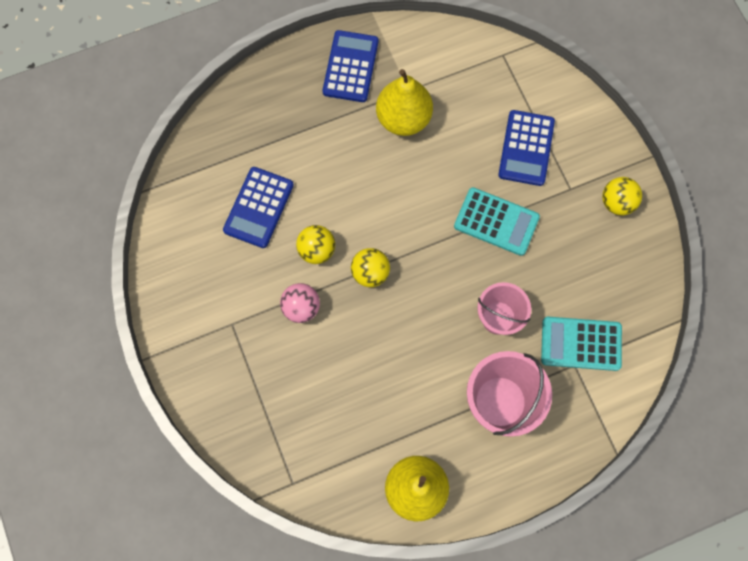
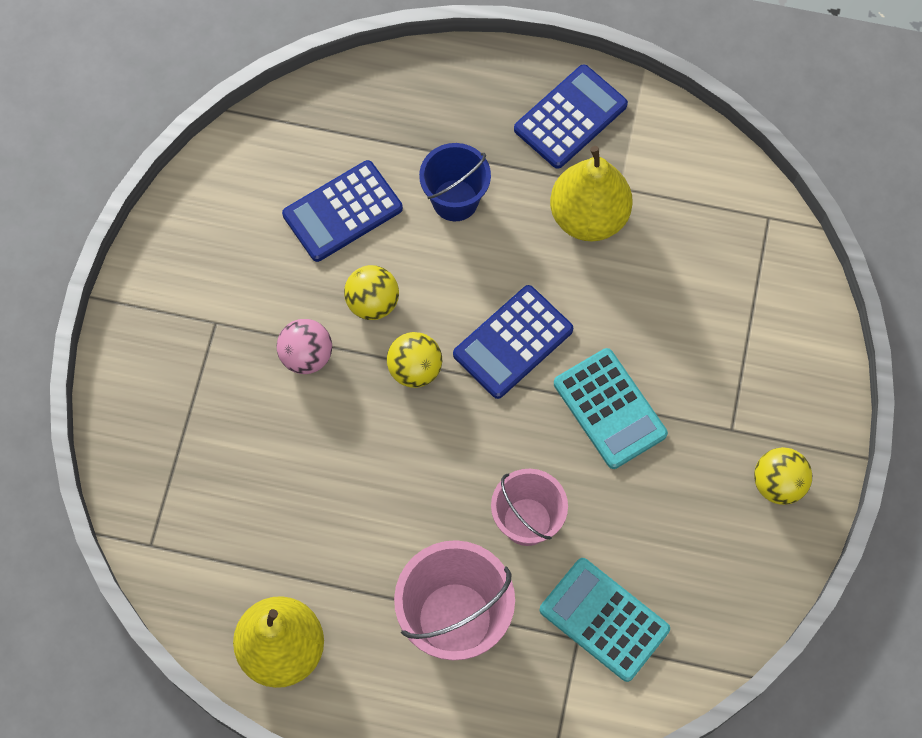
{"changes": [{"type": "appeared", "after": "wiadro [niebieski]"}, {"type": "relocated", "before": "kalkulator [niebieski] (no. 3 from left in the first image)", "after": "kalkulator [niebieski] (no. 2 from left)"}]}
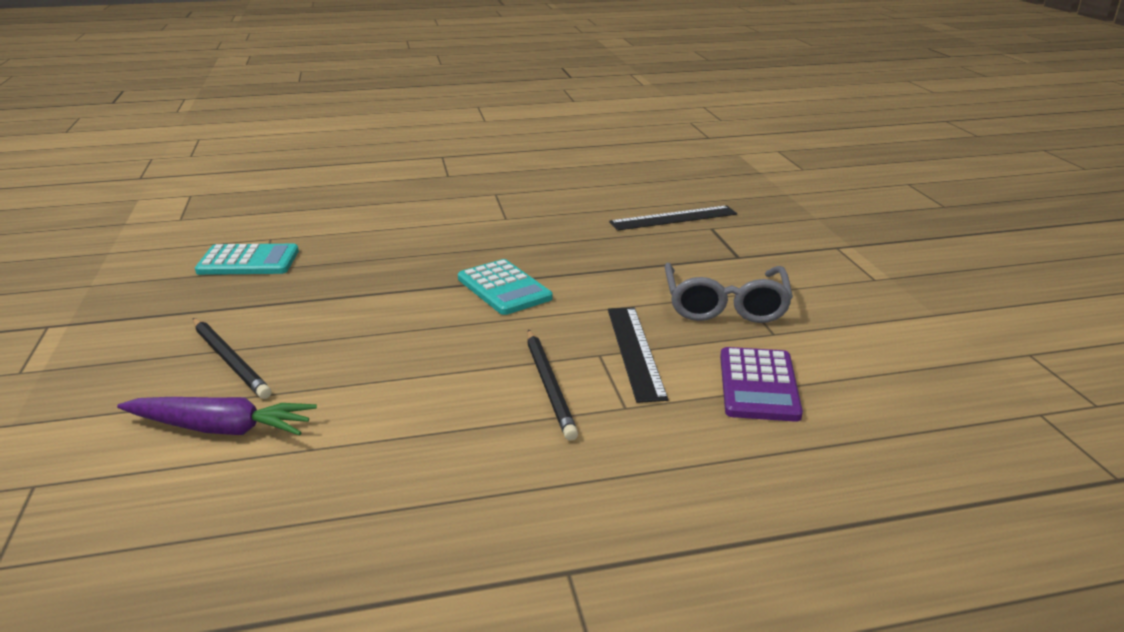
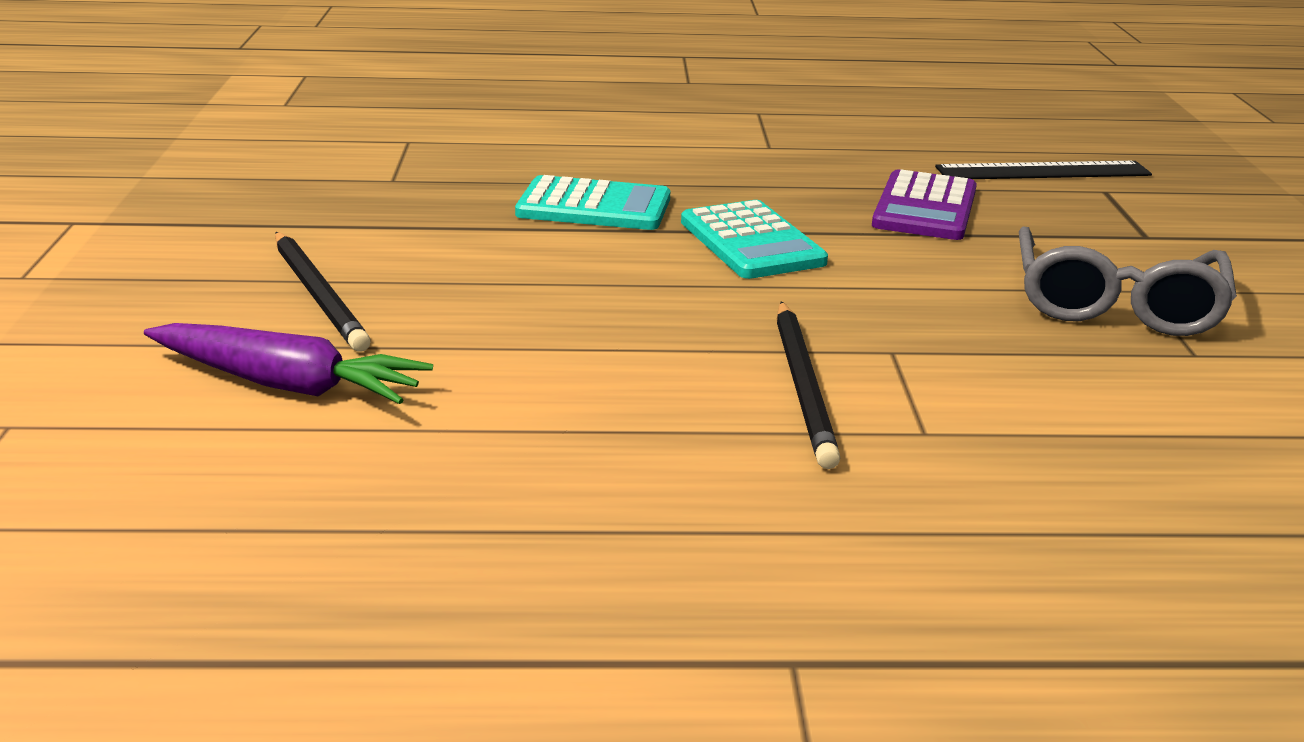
{"changes": [{"type": "relocated", "before": "kalkulator [turkusowy] (no. 1 from left)"}, {"type": "relocated", "before": "kalkulator [fioletowy]"}, {"type": "missing", "before": "linijka [czarny] (no. 1 from left)"}]}
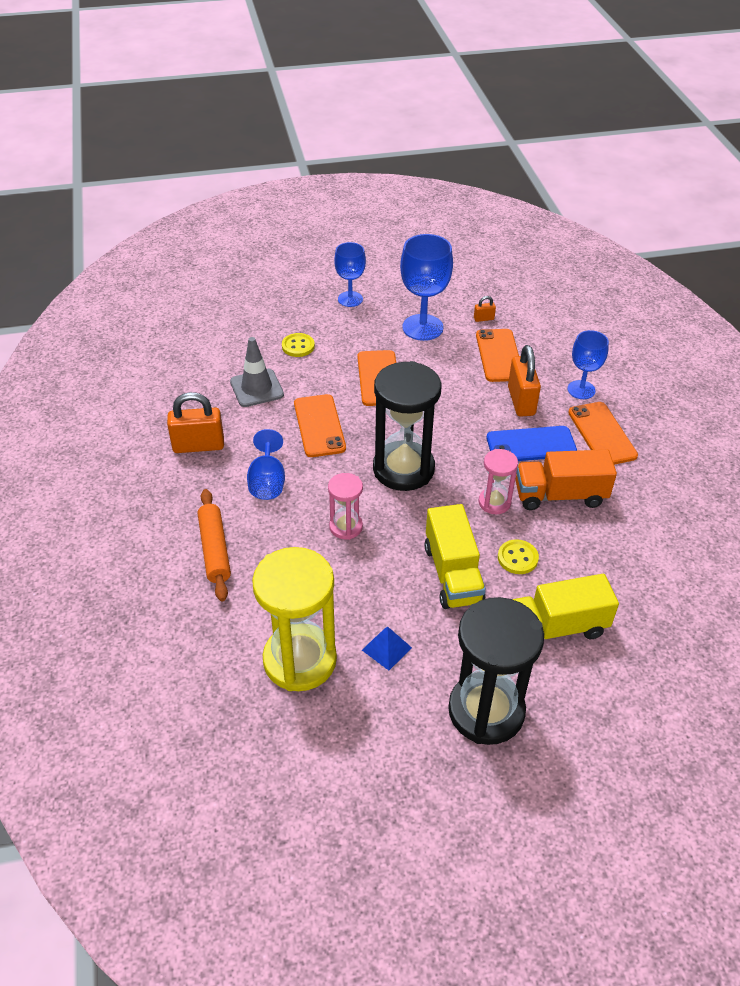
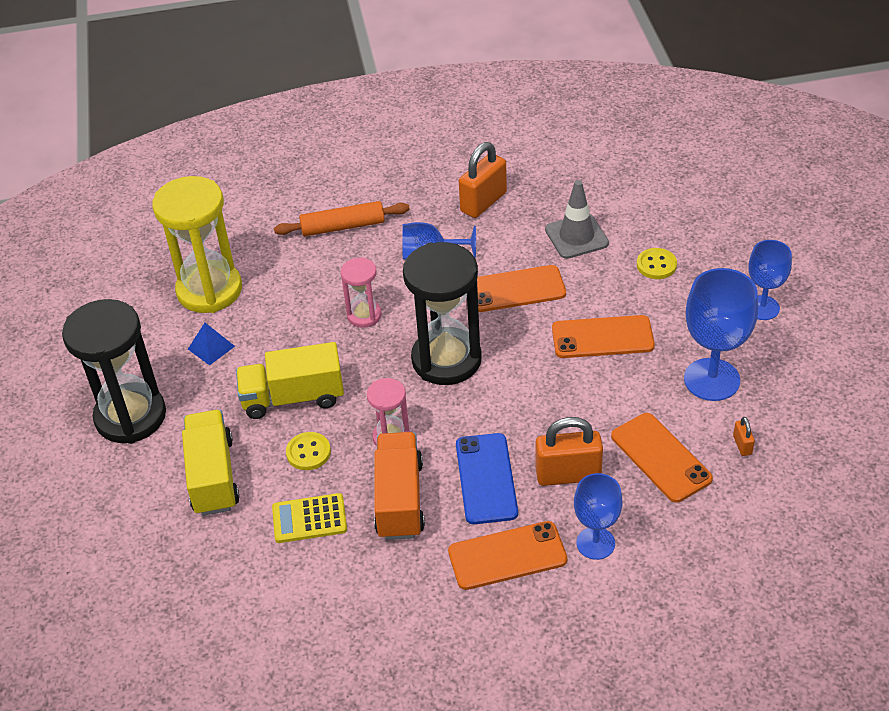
{"changes": [{"type": "appeared", "after": "kalkulator [żółty]"}, {"type": "spun", "before": "kłódka [pomarańczowy] (no. 1 from left)", "turn": 45}, {"type": "spun", "before": "telefon [pomarańczowy] (no. 3 from left in the first image)", "turn": 60}]}
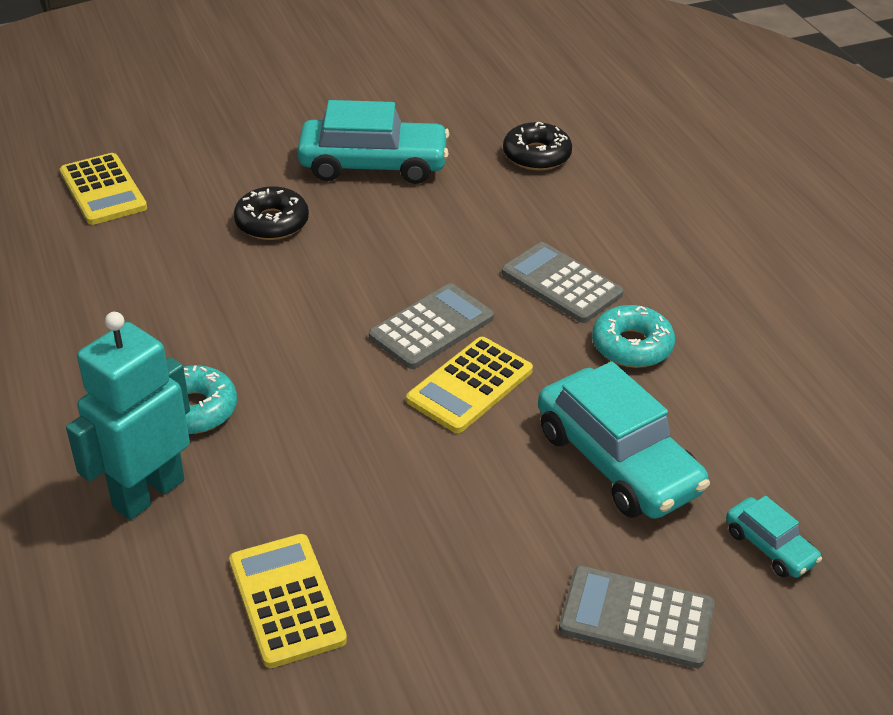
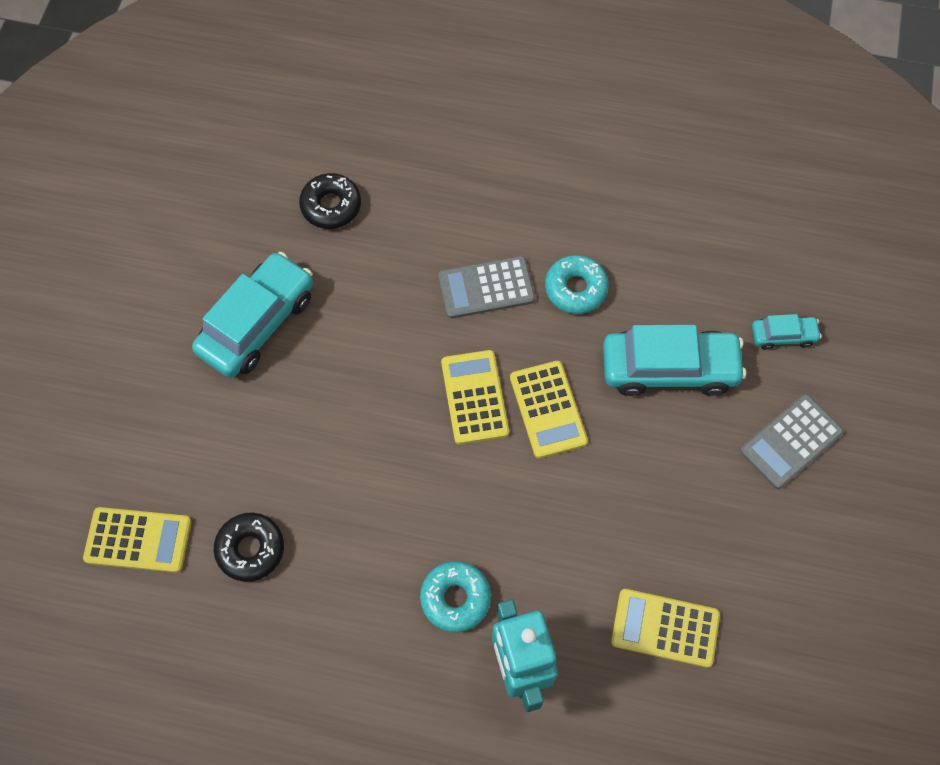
{"changes": [{"type": "relocated", "before": "donut [czarny] (no. 1 from left)"}, {"type": "colour", "before": "kalkulator [szary] (no. 1 from left)", "after": "kalkulator [żółty] (no. 2 from left)"}]}
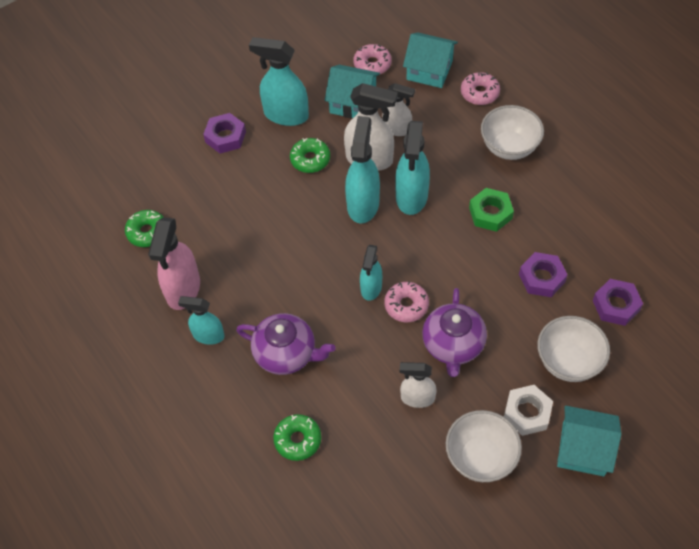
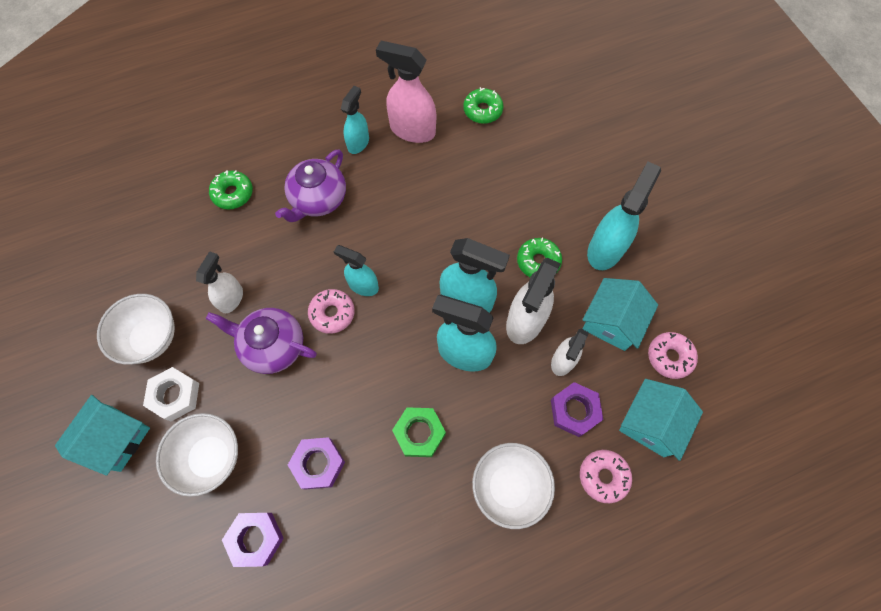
{"changes": [{"type": "relocated", "before": "nakrętka [fioletowy] (no. 1 from left in the first image)", "after": "nakrętka [fioletowy] (no. 3 from left)"}]}
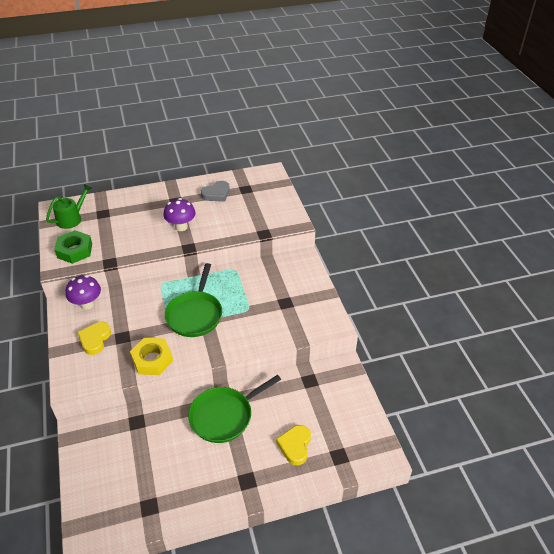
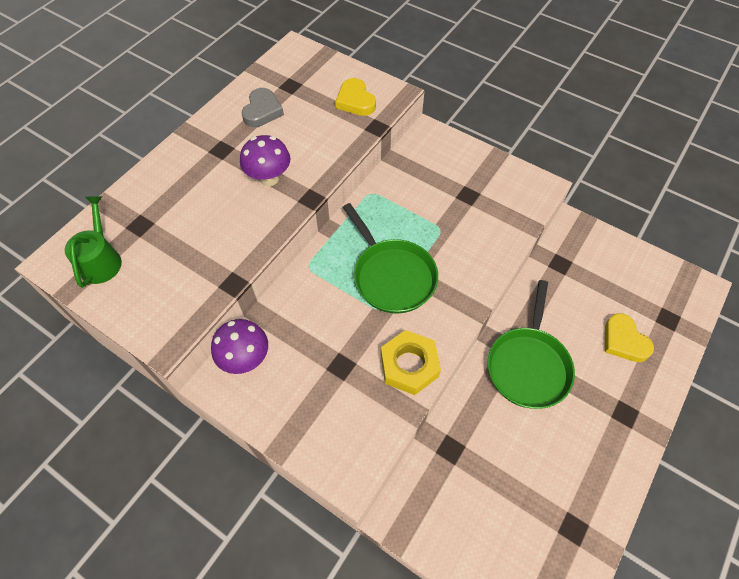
{"changes": [{"type": "relocated", "before": "serce [żółty] (no. 1 from left)"}, {"type": "missing", "before": "nakrętka [zielony]"}]}
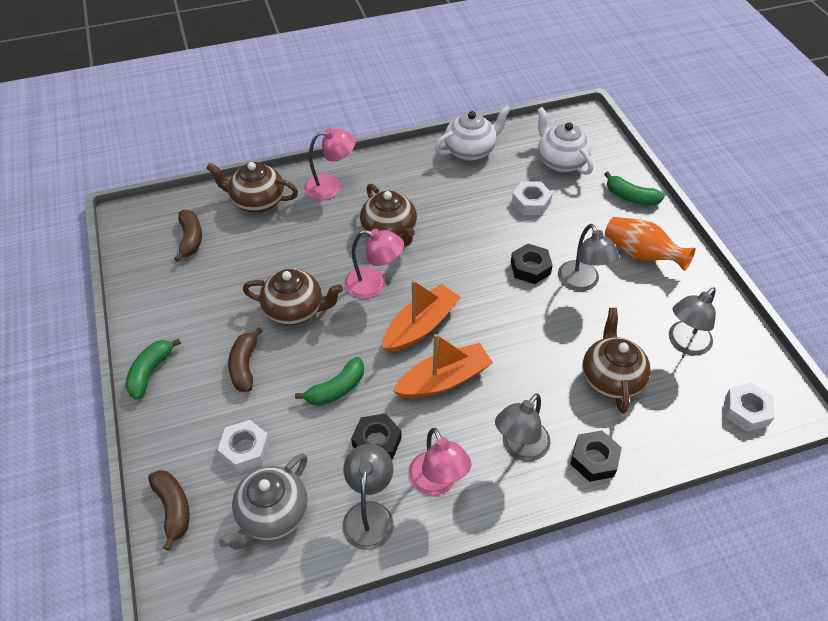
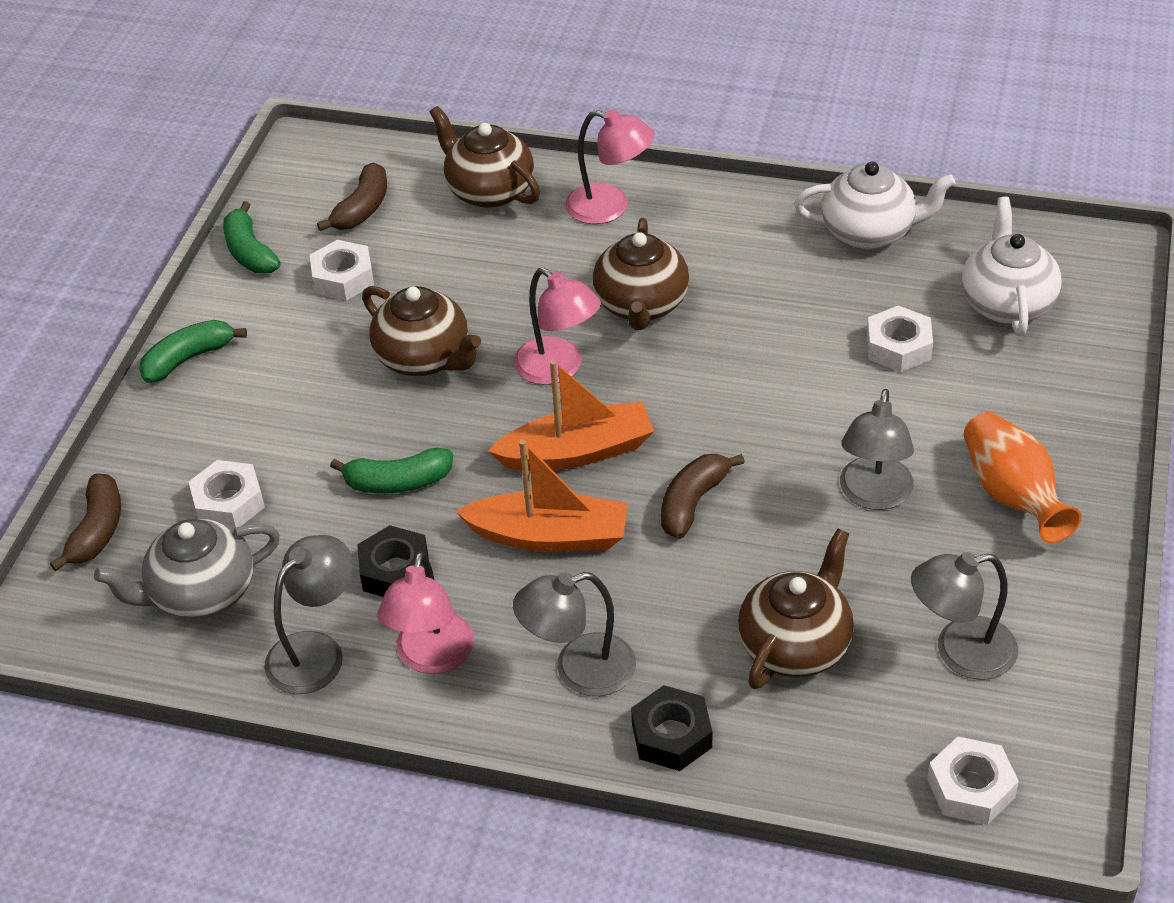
{"changes": [{"type": "relocated", "before": "banan [zielony] (no. 3 from left in the first image)", "after": "banan [zielony] (no. 2 from left)"}, {"type": "appeared", "after": "nakrętka [biały] (no. 2 from left)"}, {"type": "relocated", "before": "banan [brązowy] (no. 3 from left)"}, {"type": "missing", "before": "nakrętka [czarny] (no. 2 from left)"}]}
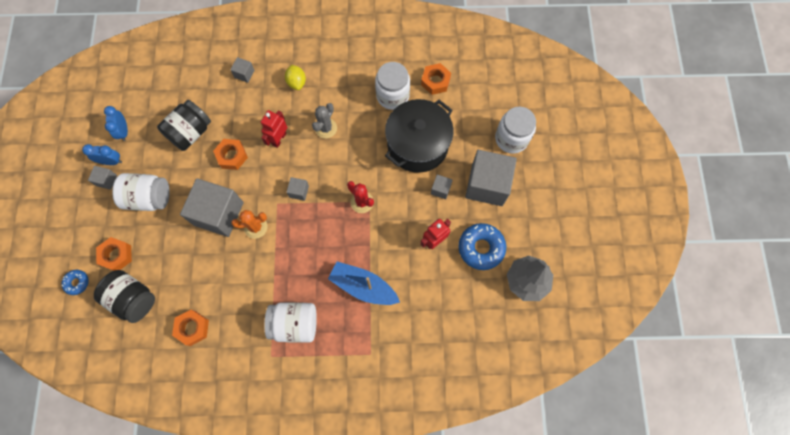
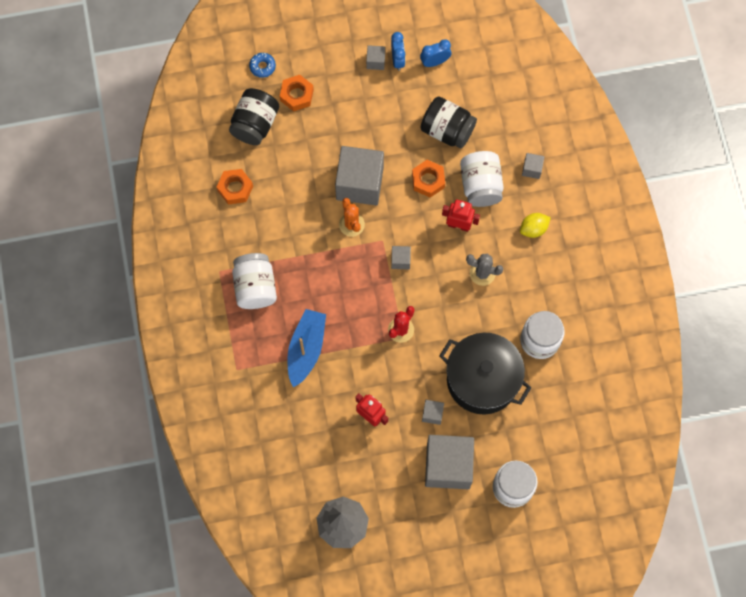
{"changes": [{"type": "relocated", "before": "słoik [biały] (no. 1 from left in the first image)", "after": "słoik [biały] (no. 2 from left)"}, {"type": "missing", "before": "nakrętka [pomarańczowy] (no. 4 from left)"}, {"type": "missing", "before": "donut [niebieski] (no. 2 from left)"}]}
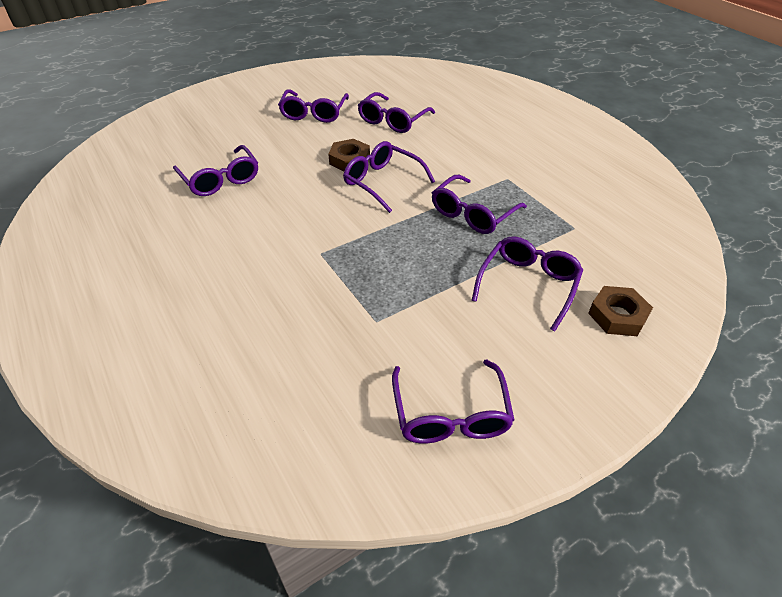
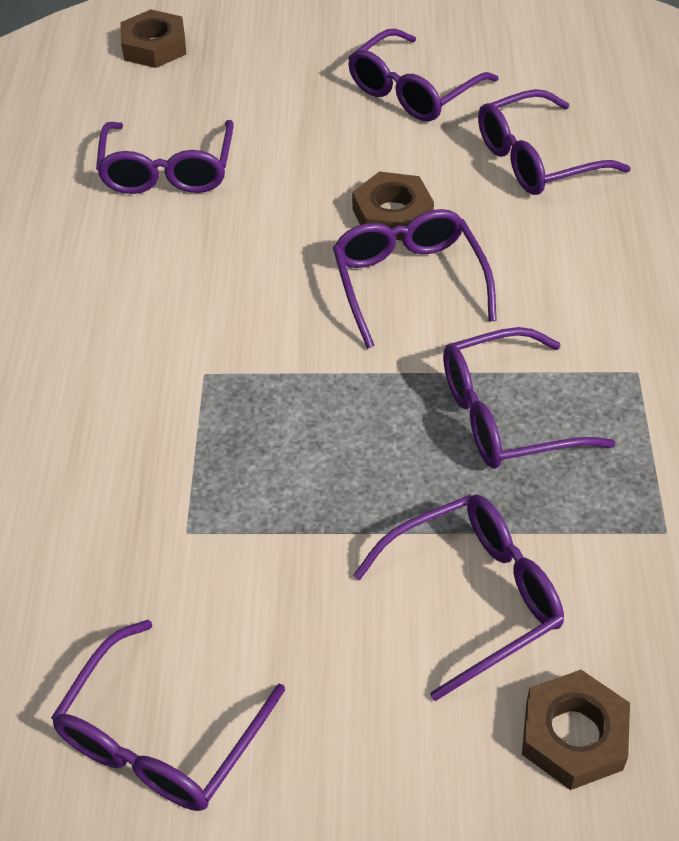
{"changes": [{"type": "appeared", "after": "nakrętka [brązowy] (no. 1 from left)"}]}
